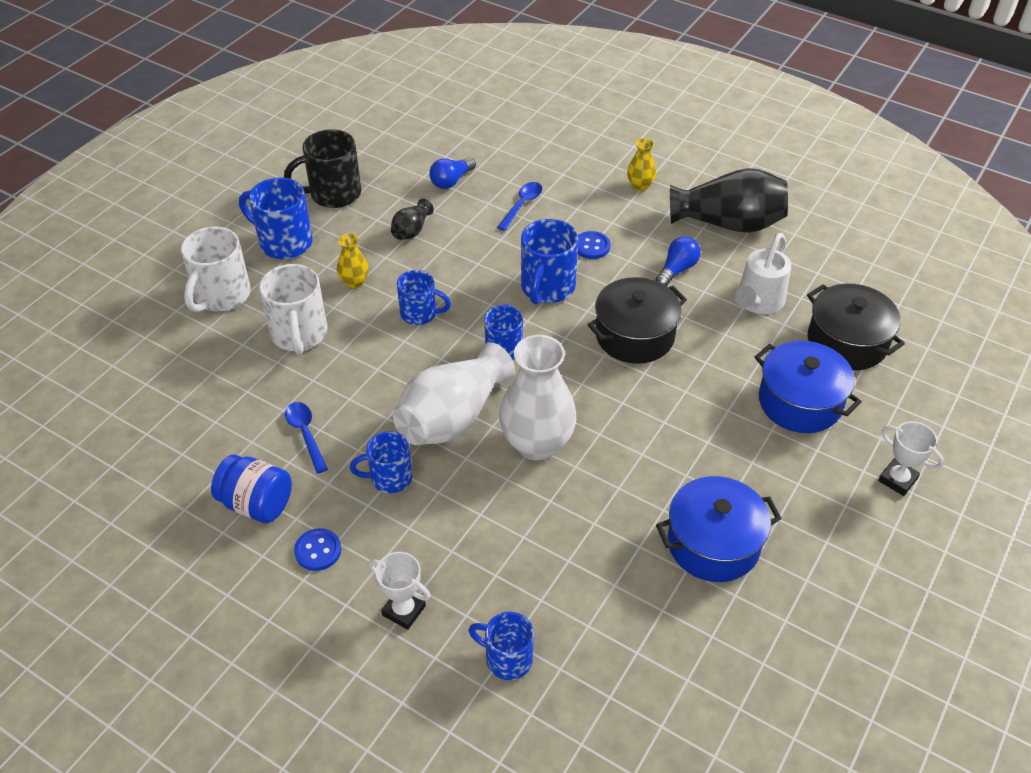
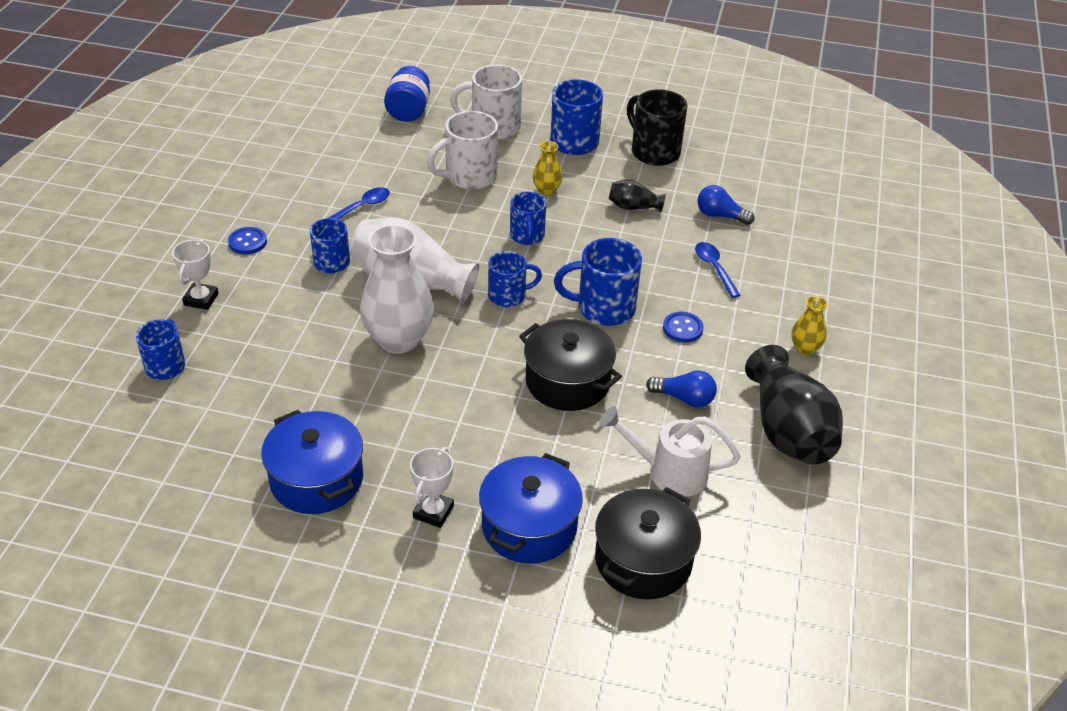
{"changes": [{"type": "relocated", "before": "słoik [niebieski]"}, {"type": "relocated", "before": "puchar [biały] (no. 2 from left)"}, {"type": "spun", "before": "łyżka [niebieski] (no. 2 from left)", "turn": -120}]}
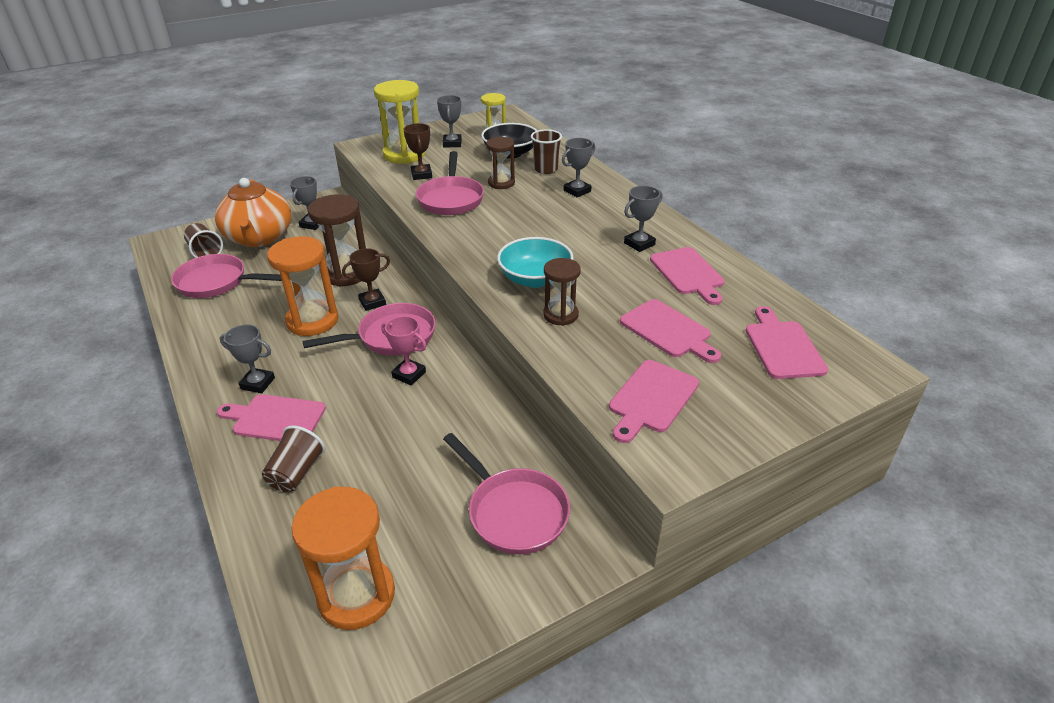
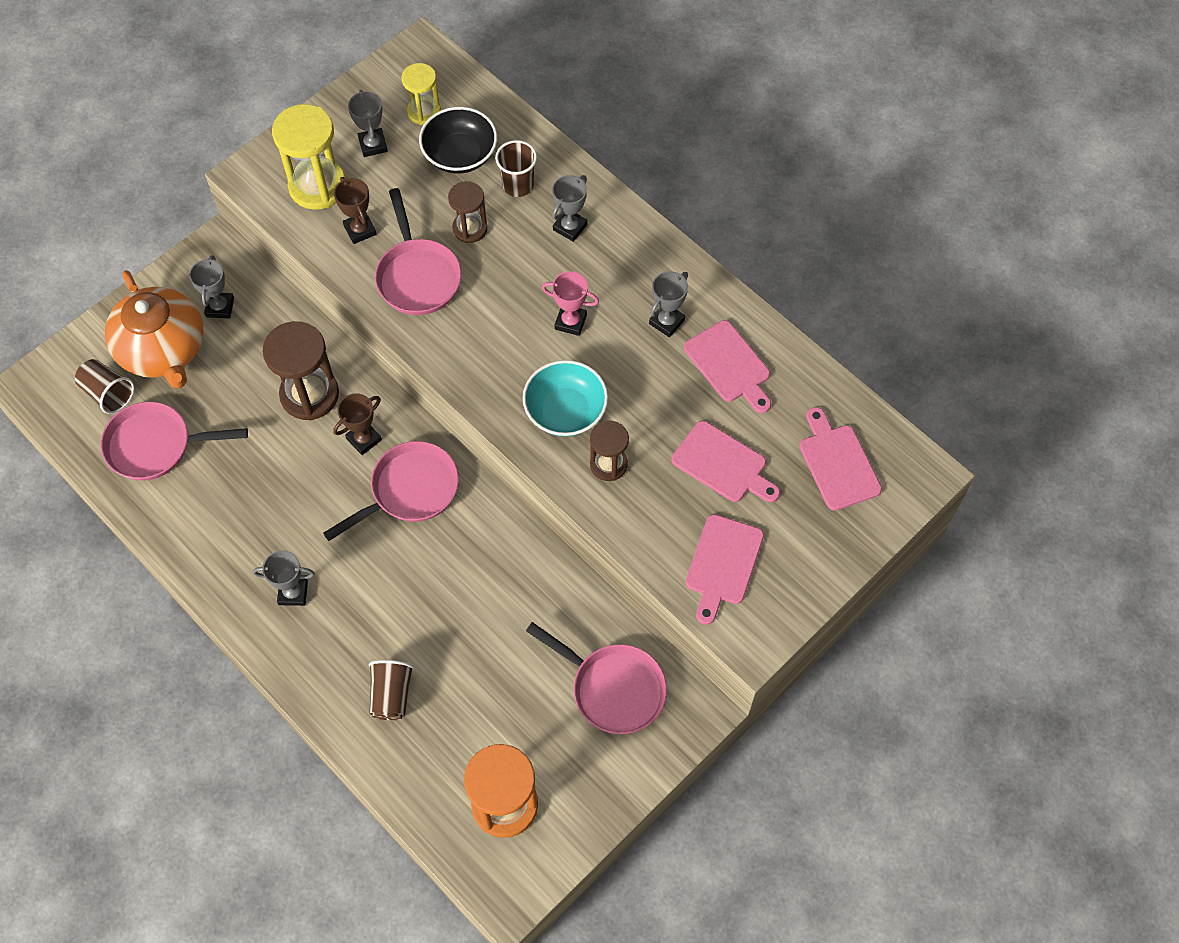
{"changes": [{"type": "relocated", "before": "puchar [różowy]"}, {"type": "missing", "before": "deska do krojenia [różowy] (no. 1 from left)"}, {"type": "missing", "before": "klepsydra [pomarańczowy] (no. 1 from left)"}]}
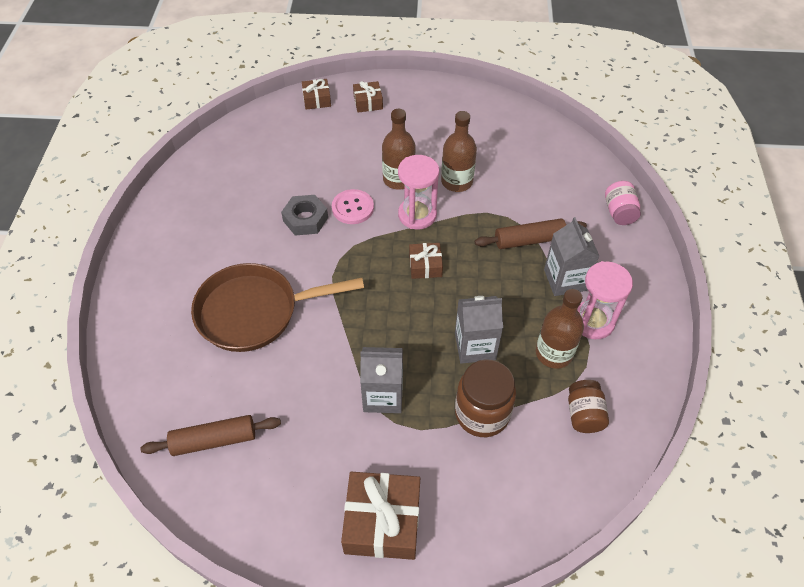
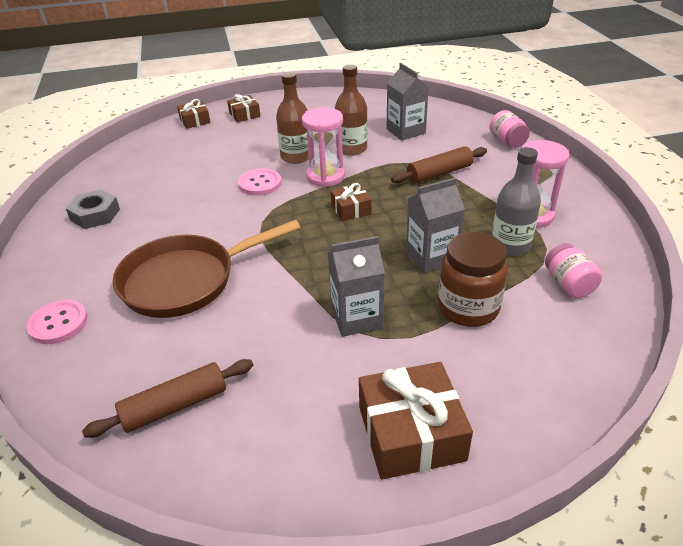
{"changes": [{"type": "appeared", "after": "guzik [różowy] (no. 1 from left)"}, {"type": "relocated", "before": "nakrętka [szary]"}, {"type": "relocated", "before": "karton mleka [szary] (no. 3 from left in the first image)", "after": "karton mleka [szary] (no. 2 from left)"}, {"type": "colour", "before": "butelka [brązowy] (no. 3 from left)", "after": "butelka [szary]"}, {"type": "colour", "before": "słoik [brązowy] (no. 2 from left)", "after": "słoik [różowy] (no. 2 from left)"}]}
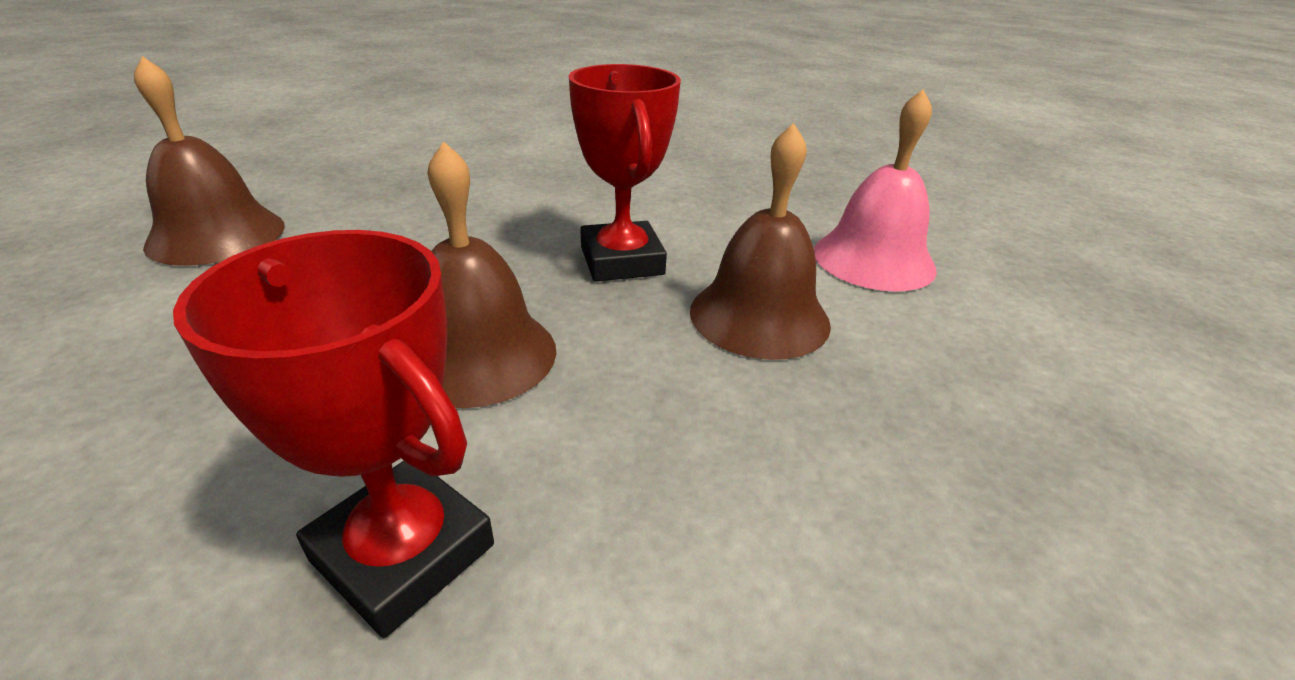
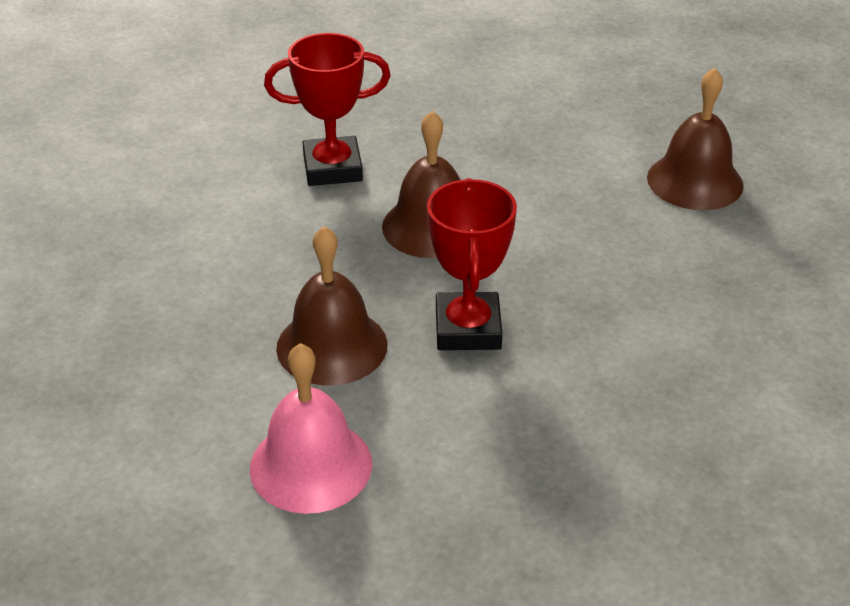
{"changes": [{"type": "spun", "before": "puchar [czerwony] (no. 2 from left)", "turn": 60}]}
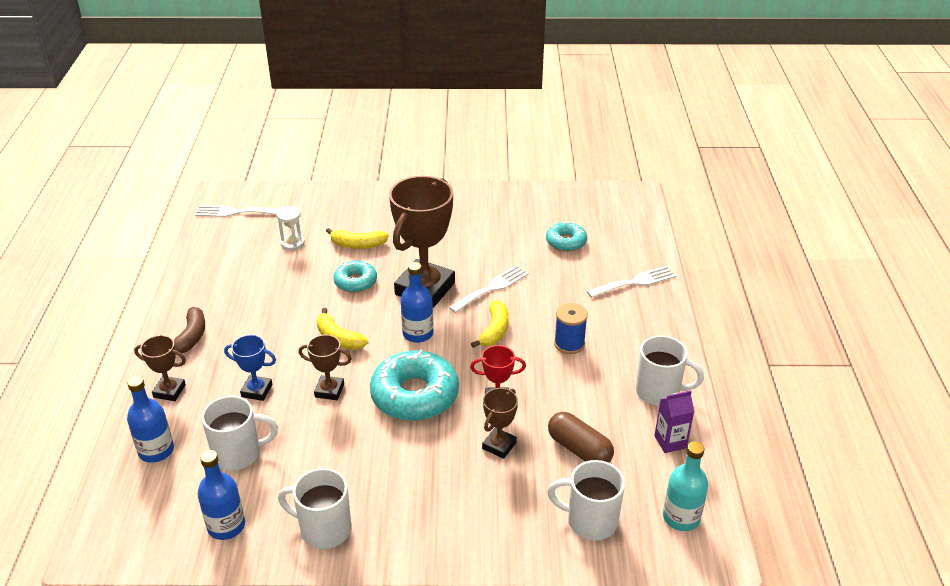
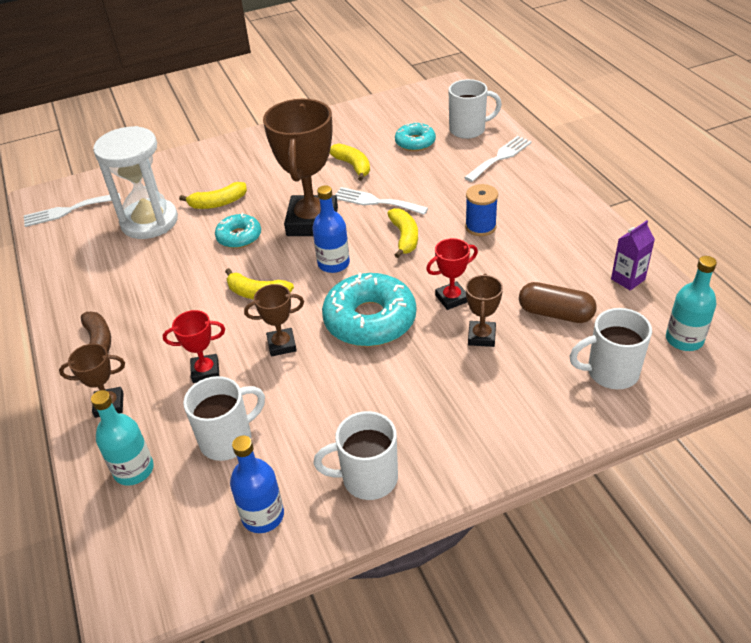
{"changes": [{"type": "colour", "before": "butelka [niebieski] (no. 1 from left)", "after": "butelka [turkusowy] (no. 1 from left)"}, {"type": "size", "before": "klepsydra [biały]", "scale": 2.25}, {"type": "colour", "before": "puchar [niebieski]", "after": "puchar [czerwony] (no. 1 from left)"}, {"type": "appeared", "after": "banan [żółty] (no. 3 from left)"}, {"type": "spun", "before": "widelec [biały] (no. 2 from left)", "turn": -90}, {"type": "relocated", "before": "kubek [biały] (no. 4 from left in the first image)", "after": "kubek [biały] (no. 3 from left)"}]}
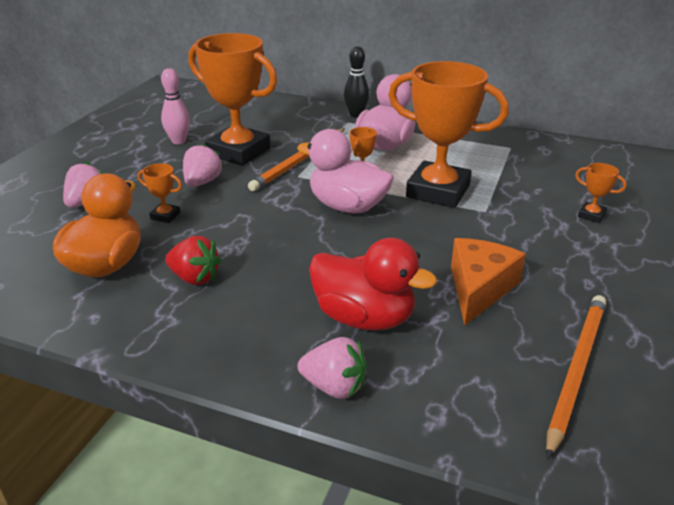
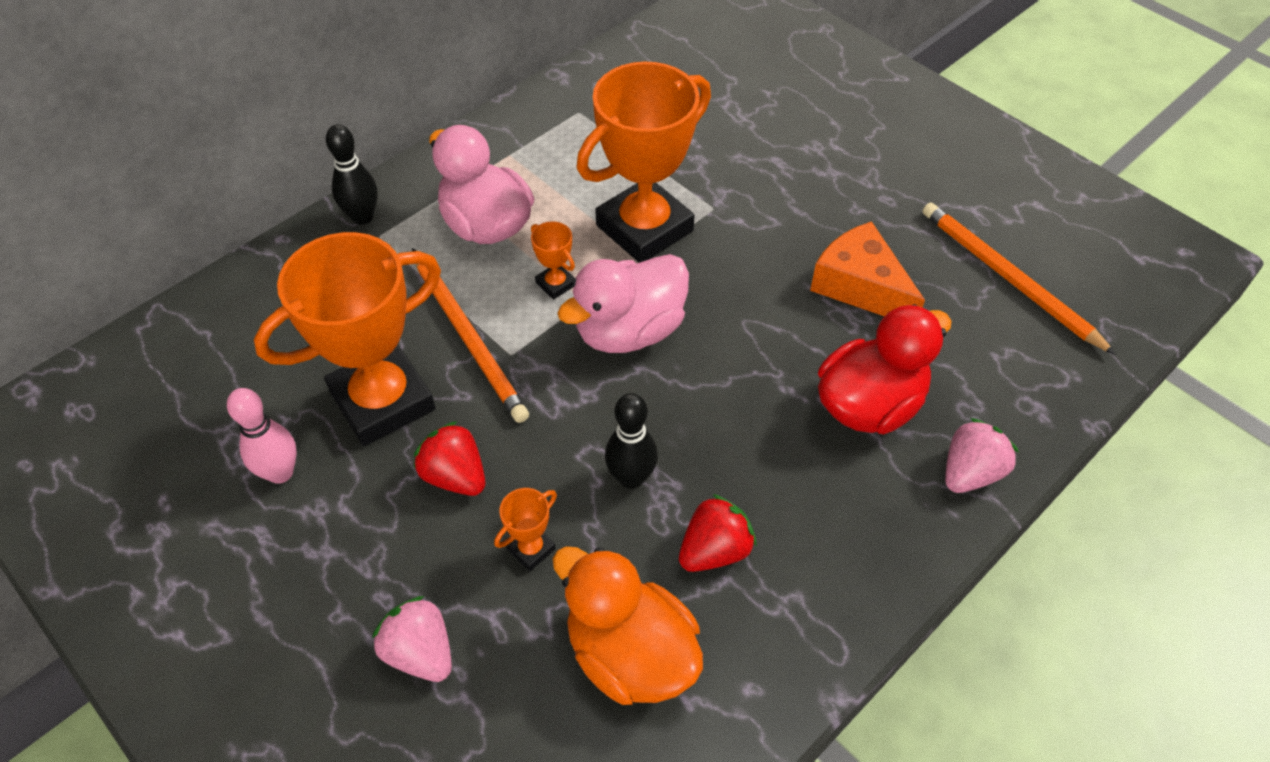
{"changes": [{"type": "colour", "before": "truskawka [różowy] (no. 2 from left)", "after": "truskawka [czerwony] (no. 1 from left)"}, {"type": "appeared", "after": "kręgiel [czarny] (no. 2 from left)"}, {"type": "missing", "before": "puchar [pomarańczowy] (no. 5 from left)"}]}
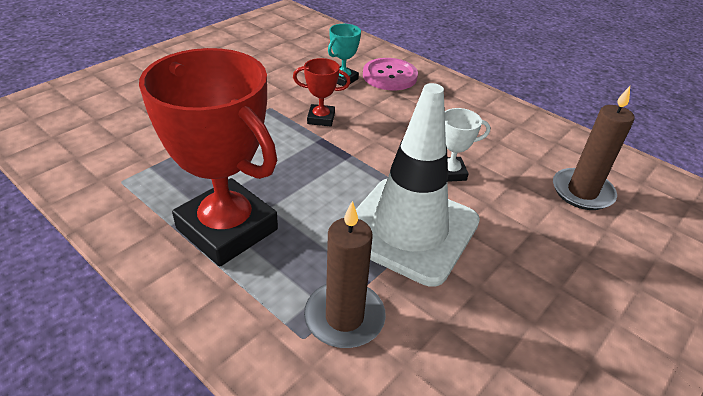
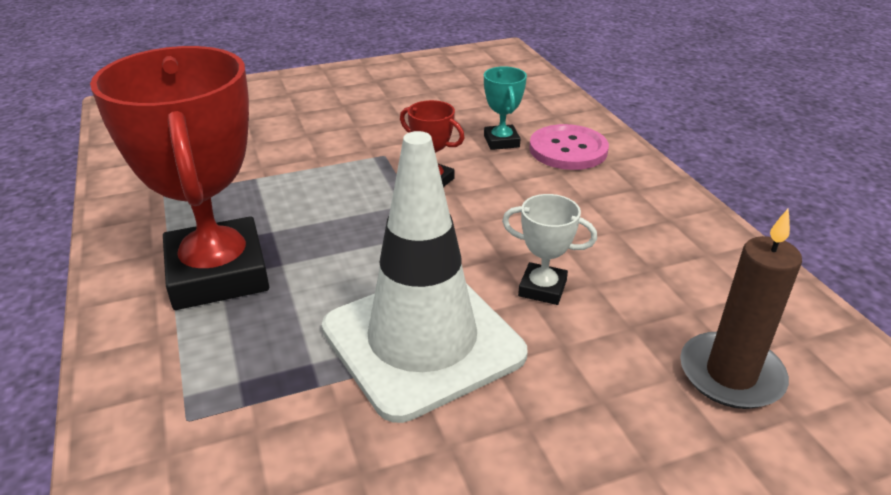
{"changes": [{"type": "spun", "before": "puchar [turkusowy]", "turn": -75}, {"type": "missing", "before": "świeca [brązowy] (no. 1 from left)"}]}
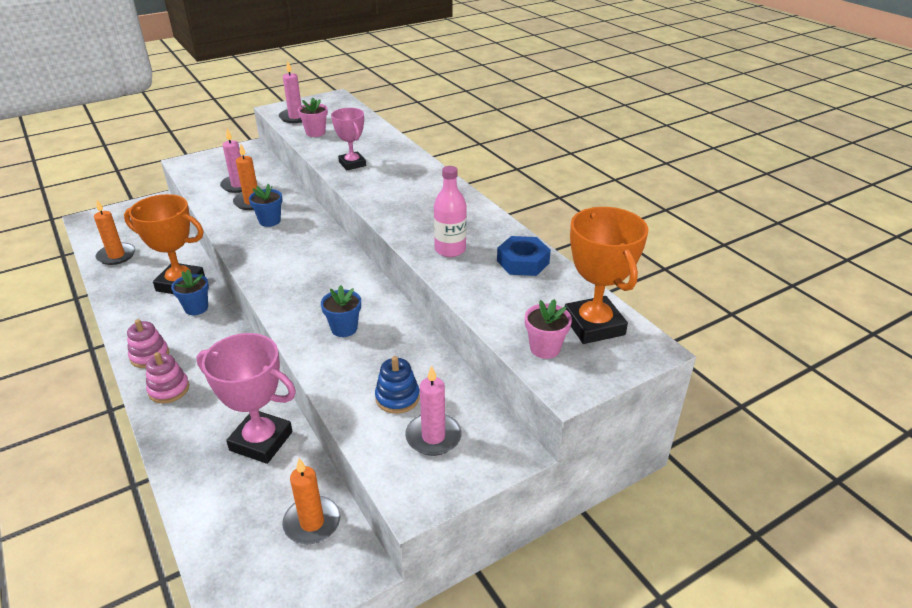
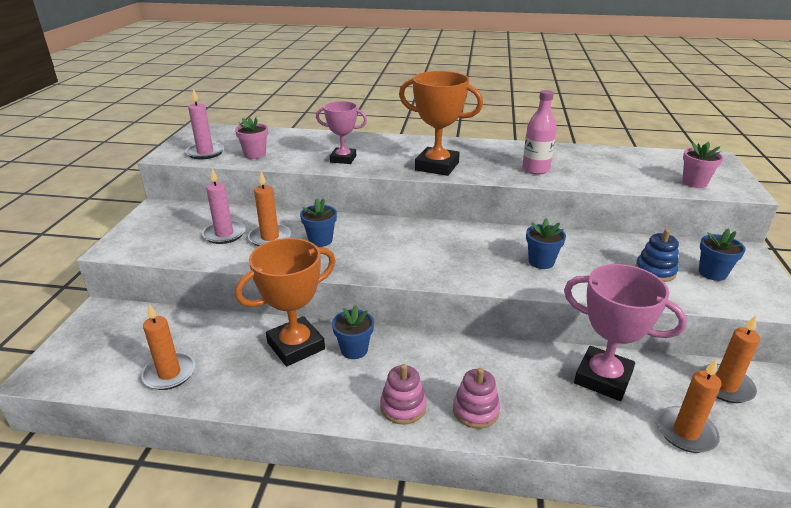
{"changes": [{"type": "relocated", "before": "puchar [pomarańczowy] (no. 2 from left)"}, {"type": "spun", "before": "puchar [różowy] (no. 1 from left in the first image)", "turn": 60}, {"type": "appeared", "after": "świeca [pomarańczowy] (no. 3 from left)"}, {"type": "exchanged", "before": "świeca [różowy] (no. 3 from left)", "after": "doniczka [niebieski] (no. 4 from left)"}, {"type": "missing", "before": "nakrętka [niebieski]"}]}
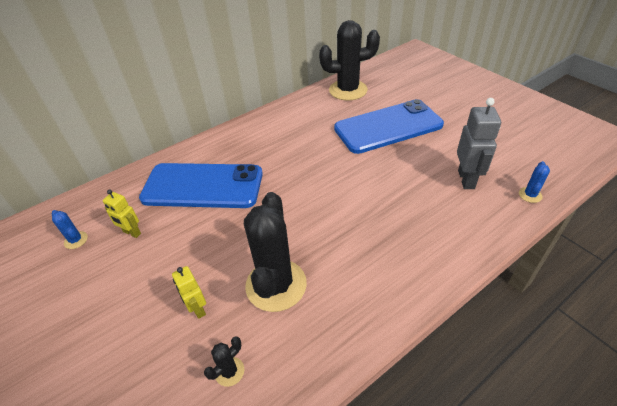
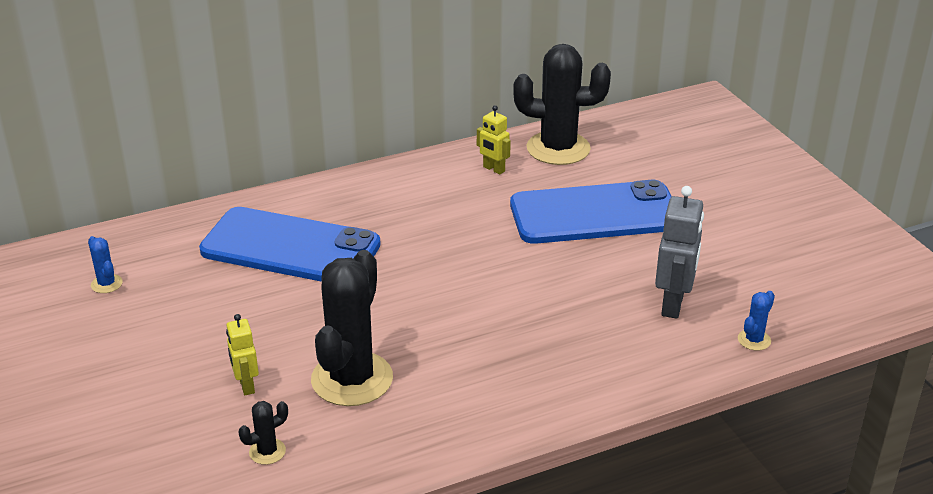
{"changes": [{"type": "relocated", "before": "robot [żółty] (no. 1 from left in the first image)", "after": "robot [żółty] (no. 2 from left)"}]}
